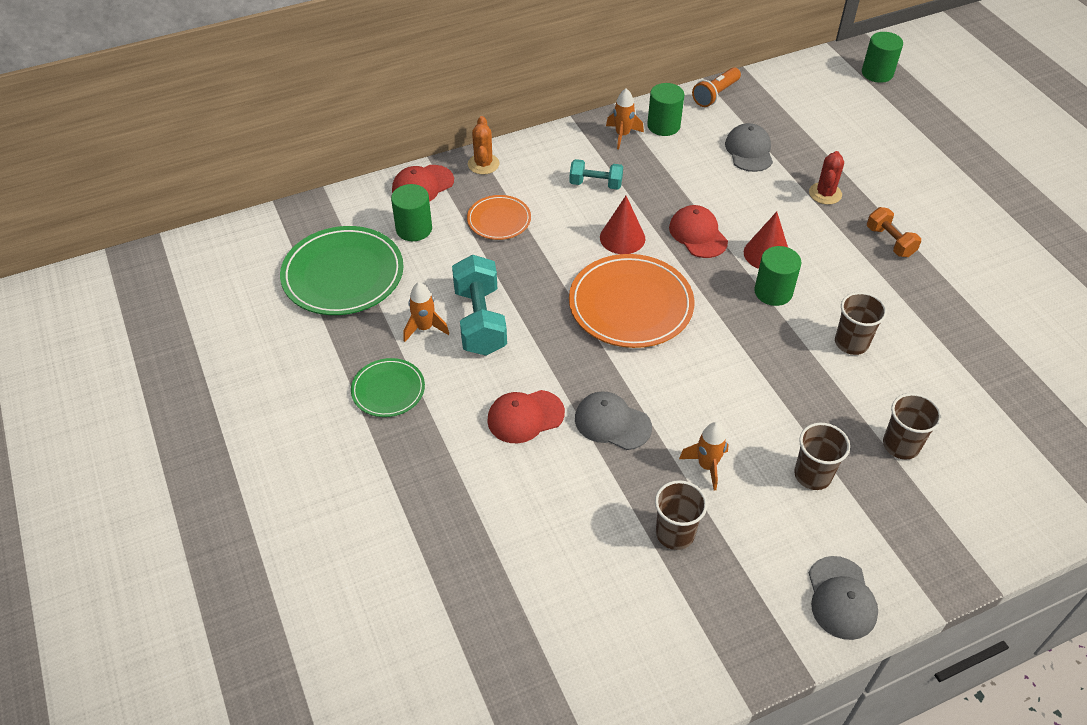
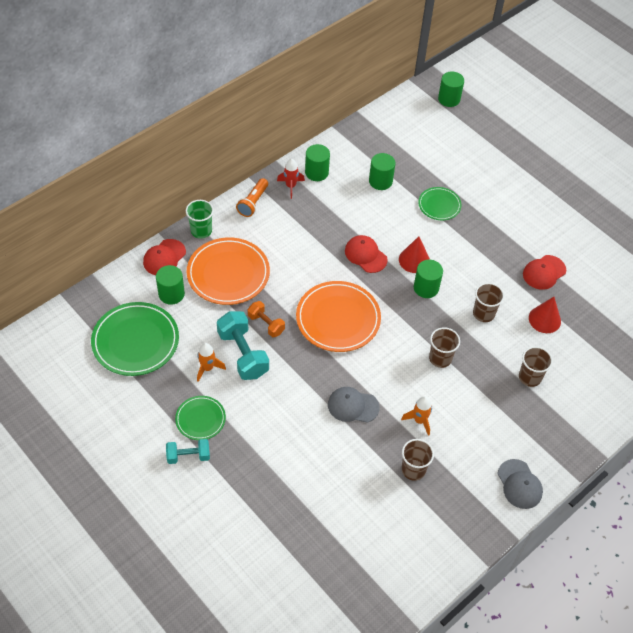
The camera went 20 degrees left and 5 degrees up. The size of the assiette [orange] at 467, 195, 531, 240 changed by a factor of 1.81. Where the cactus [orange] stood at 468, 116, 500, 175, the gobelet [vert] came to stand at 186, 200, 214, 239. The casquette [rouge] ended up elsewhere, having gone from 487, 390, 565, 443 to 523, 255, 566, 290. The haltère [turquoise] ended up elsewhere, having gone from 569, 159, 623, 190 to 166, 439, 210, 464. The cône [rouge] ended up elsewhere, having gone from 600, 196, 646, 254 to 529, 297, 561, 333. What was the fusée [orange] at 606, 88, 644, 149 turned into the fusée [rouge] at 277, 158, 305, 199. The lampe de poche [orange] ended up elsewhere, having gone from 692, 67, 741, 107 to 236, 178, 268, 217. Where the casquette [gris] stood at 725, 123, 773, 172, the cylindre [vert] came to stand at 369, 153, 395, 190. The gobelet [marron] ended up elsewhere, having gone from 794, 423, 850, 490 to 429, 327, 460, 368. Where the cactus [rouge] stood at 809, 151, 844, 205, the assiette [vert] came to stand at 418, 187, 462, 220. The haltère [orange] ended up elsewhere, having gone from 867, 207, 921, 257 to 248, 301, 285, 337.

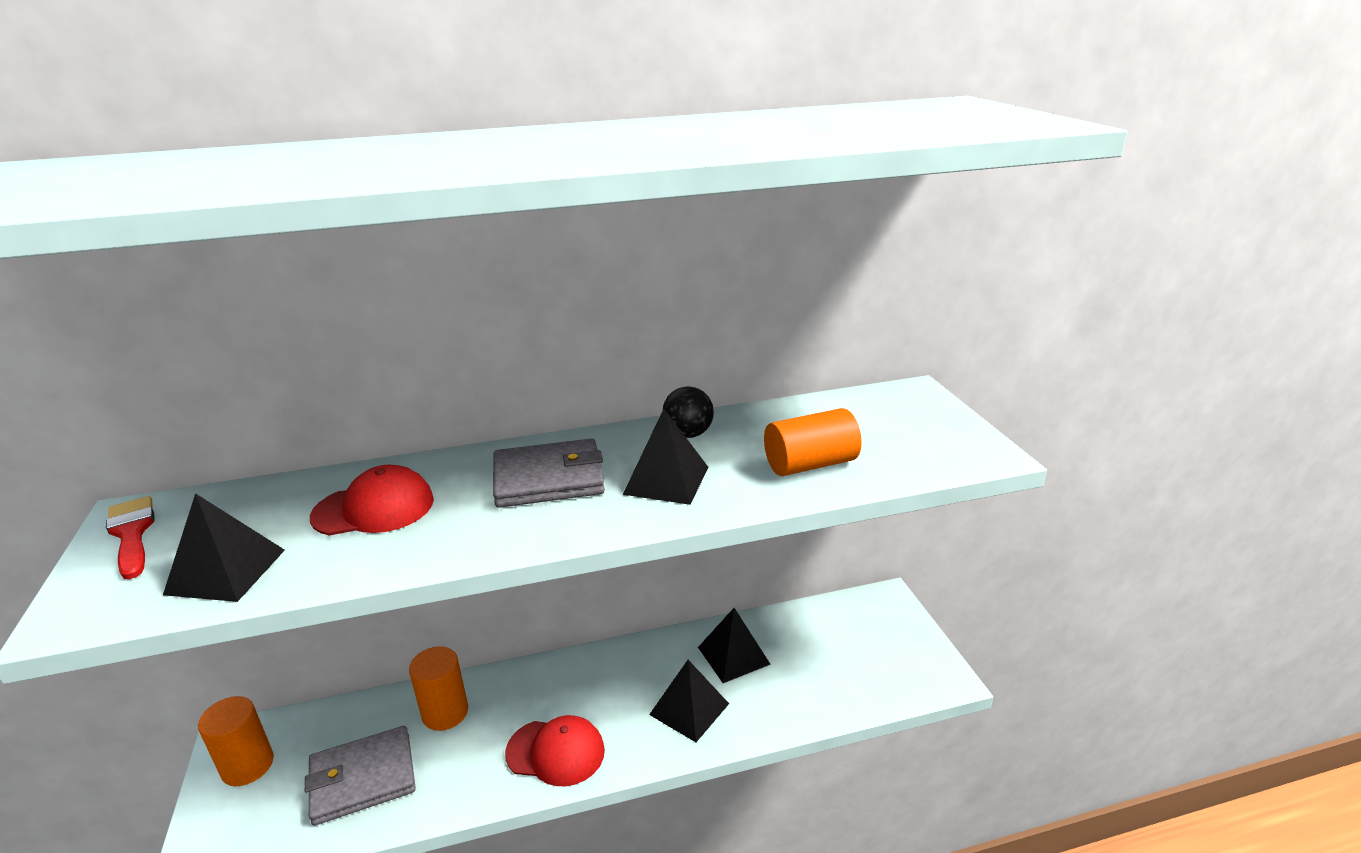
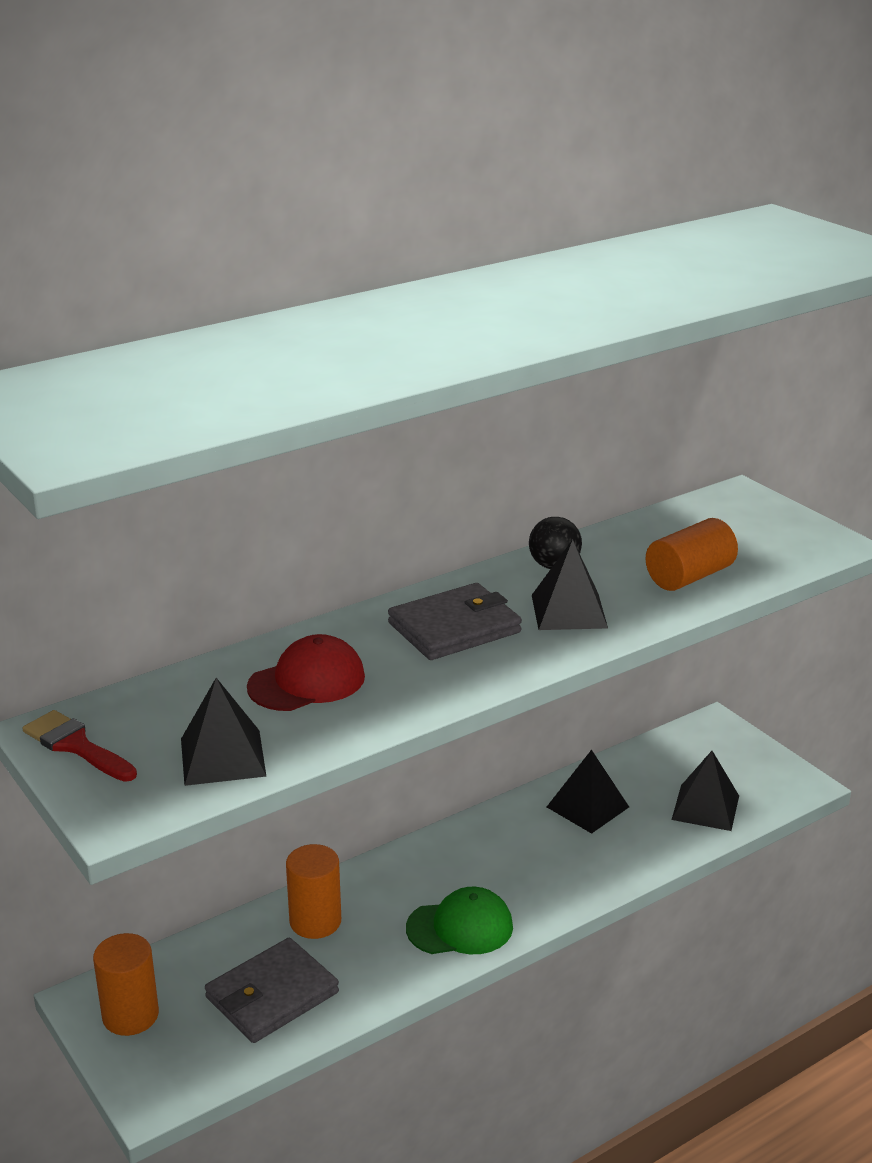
The camera went 20 degrees left and 0 degrees up. What was the casquette [rouge] at 505, 715, 605, 786 turned into the casquette [vert] at 406, 887, 513, 954. The pyramide [noir] ended up elsewhere, having gone from 649, 660, 729, 742 to 672, 751, 739, 831.

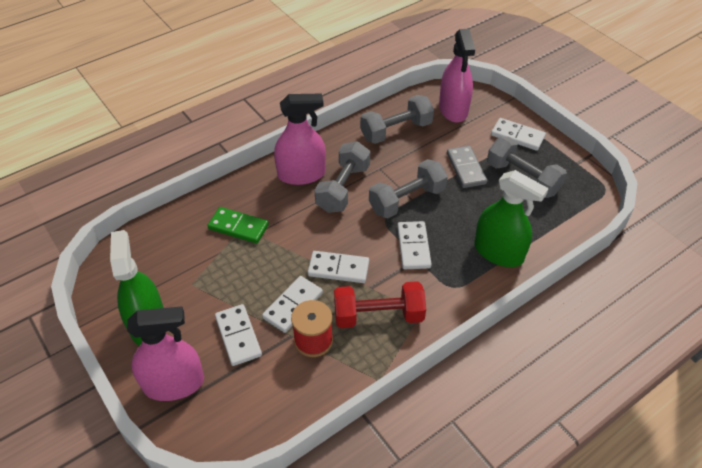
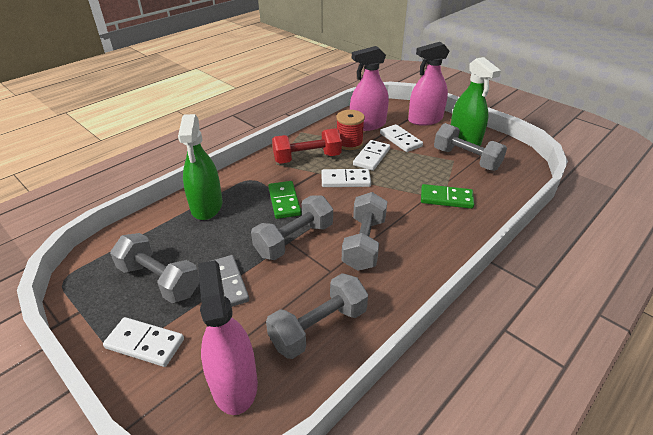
The camera went 170 degrees right and 10 degrees down. The vaporisateur [rose] ended up elsewhere, having gone from 274, 93, 326, 185 to 350, 46, 389, 131. What was the domino [blanc] at 397, 221, 432, 269 turned into the domino [vert] at 268, 181, 301, 219. The vaporisateur [vert] at 474, 170, 549, 267 ended up facing another way, 120 degrees counterclockwise from before. The second view gained the haltère [gris] at 434, 123, 507, 171.

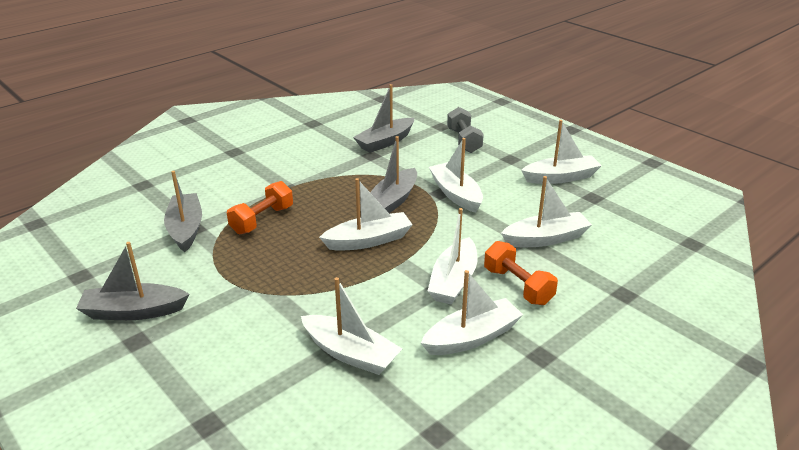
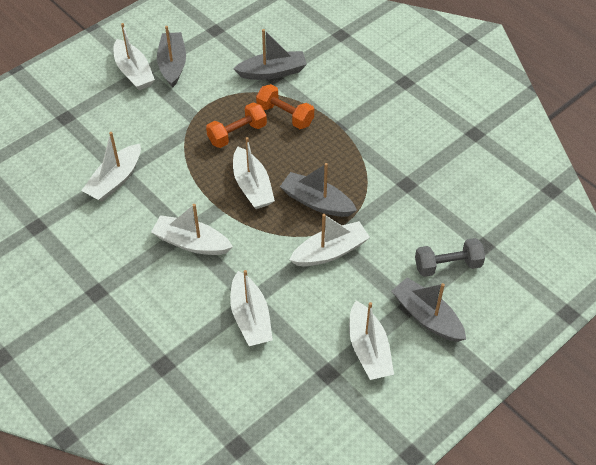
The camera went 90 degrees right and 20 degrees up. The bateau [gris] ended up elsewhere, having gone from 353, 84, 414, 153 to 392, 277, 466, 342. The bateau [blanc] ended up elsewhere, having gone from 421, 270, 523, 355 to 113, 23, 155, 90. The haltère [orange] ended up elsewhere, having gone from 484, 241, 558, 305 to 206, 103, 267, 148.

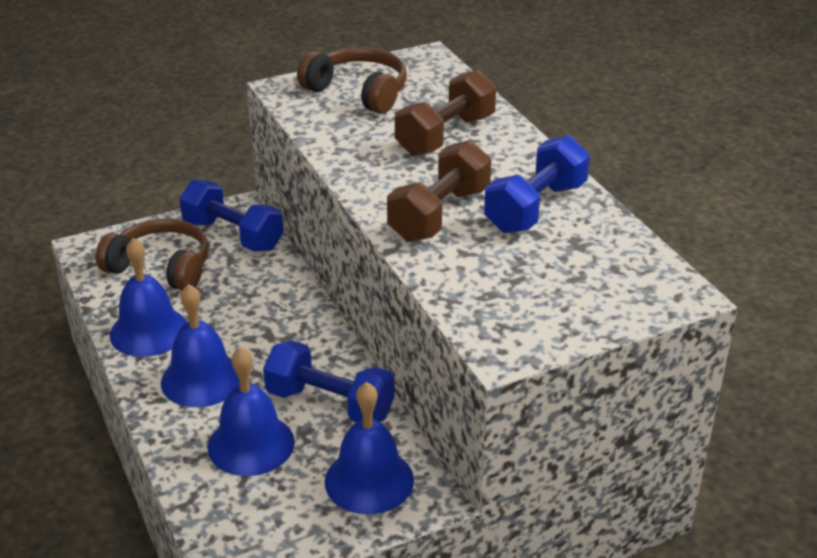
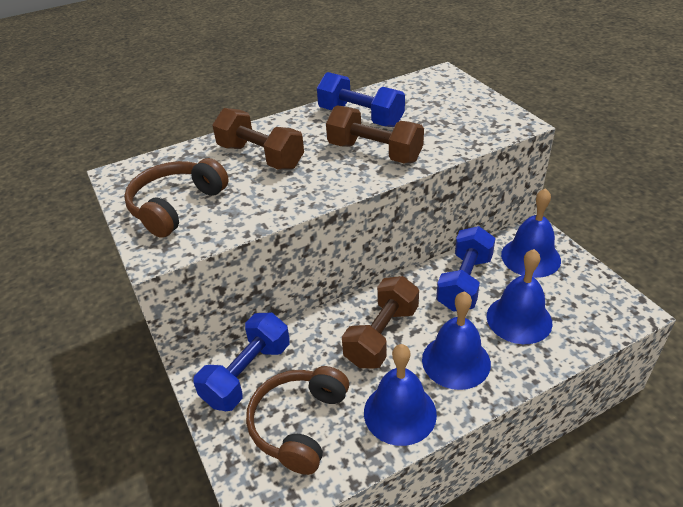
The camera went 90 degrees left and 5 degrees up. The second view gained the haltère [marron] at 342, 276, 419, 369.

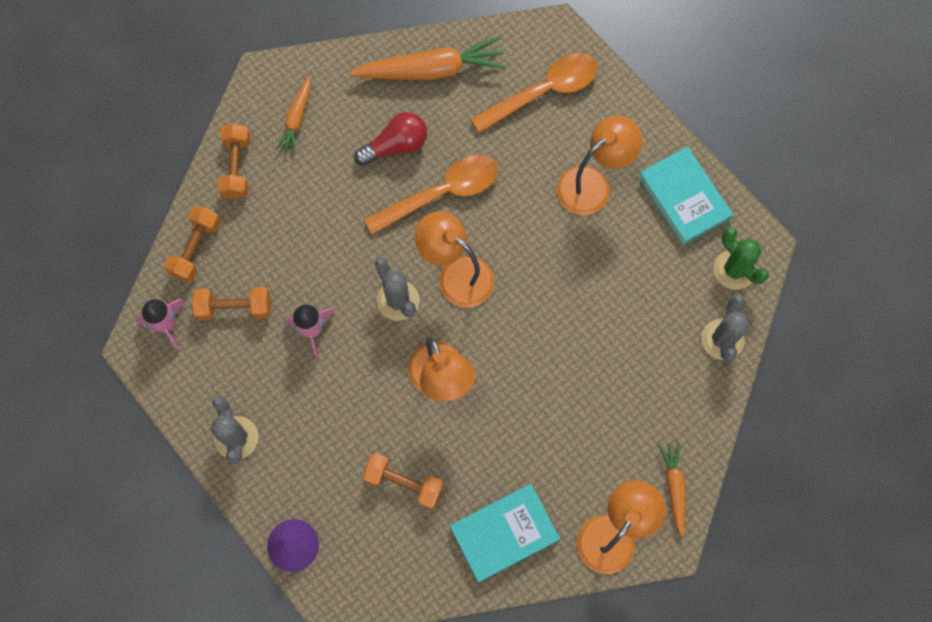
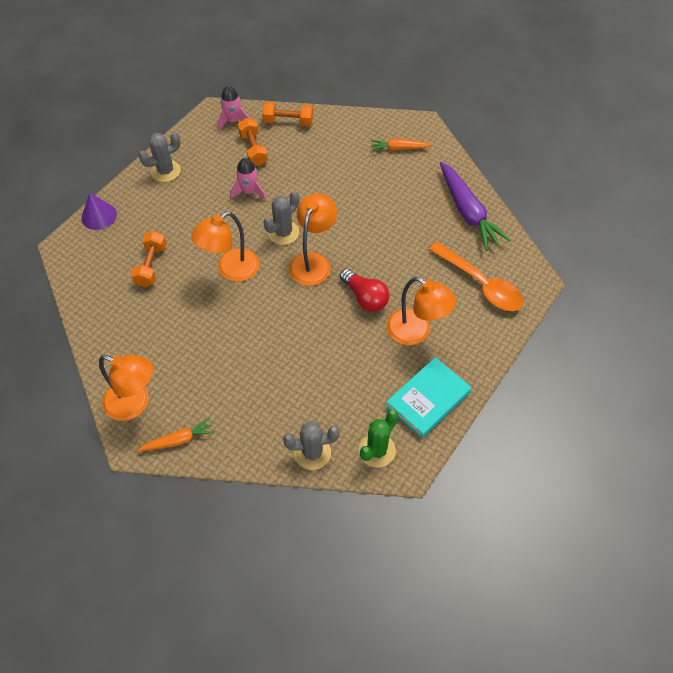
The camera went 75 degrees right and 15 degrees down. The second view lost the haltère [orange] at 218, 123, 250, 199. What was the carotte [orange] at 349, 36, 506, 80 turned into the carotte [violet] at 440, 162, 511, 251. The ampoule [rouge] ended up elsewhere, having gone from 354, 112, 427, 166 to 340, 269, 389, 312. The second view lost the cuillère [orange] at 364, 155, 498, 235. The second view lost the livre [turquoise] at 450, 484, 560, 583.

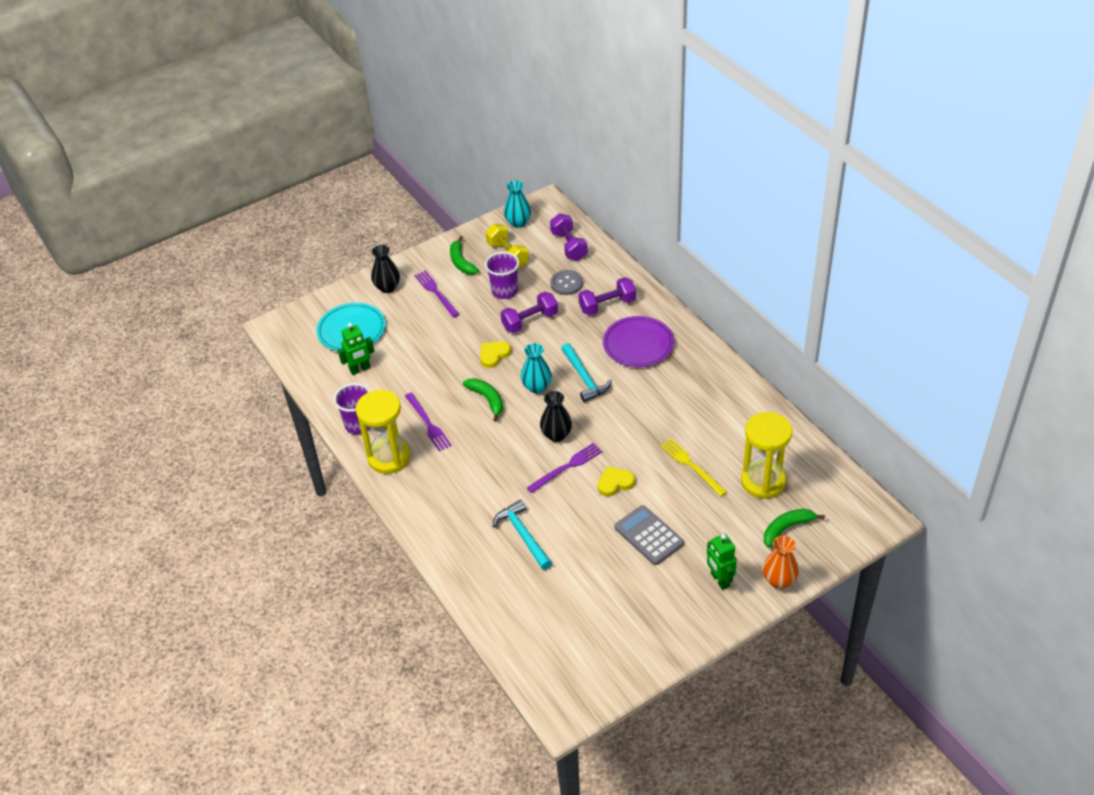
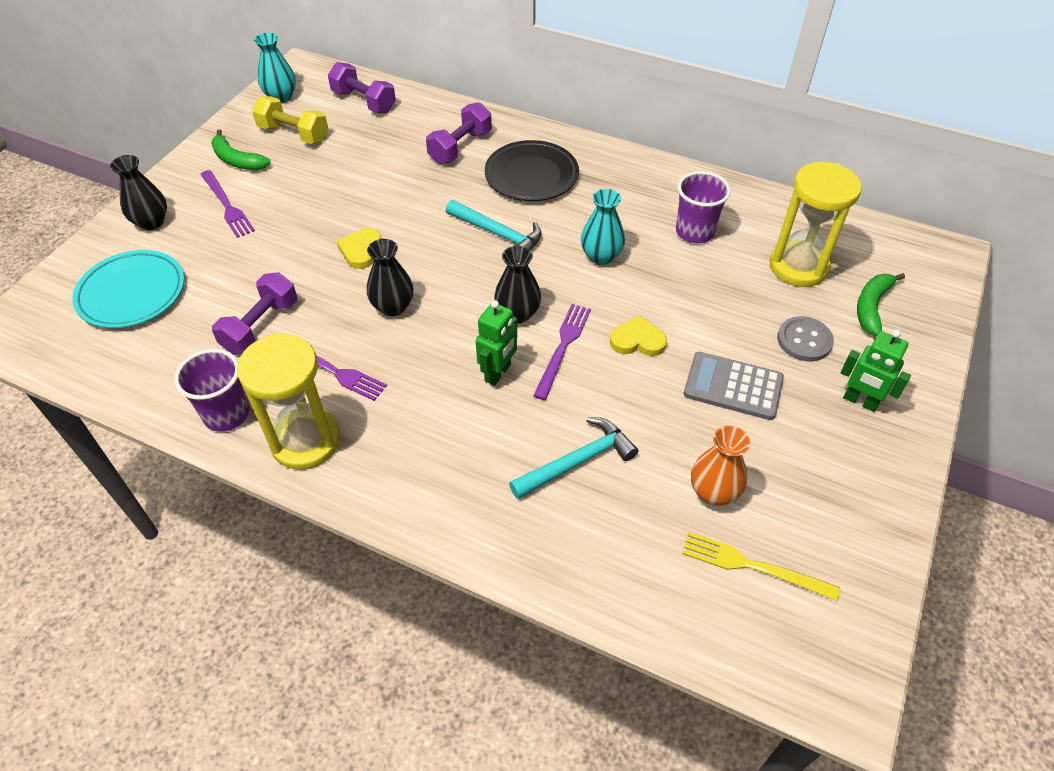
The camera went 35 degrees left and 5 degrees up. The robot [vert] ended up elsewhere, having gone from 338, 323, 375, 375 to 476, 300, 517, 386. The fourchette [violet] at 414, 270, 460, 318 ended up facing another way, 150 degrees counterclockwise from before. Where the banane [vert] stood at 463, 378, 503, 422, the vase [noir] came to stand at 367, 239, 414, 316. The gobelet [violet] ended up elsewhere, having gone from 485, 252, 519, 299 to 676, 171, 731, 243. The marteau [turquoise] at 493, 500, 552, 570 ended up facing another way, 120 degrees clockwise from before. The haltère [violet] ended up elsewhere, having gone from 500, 292, 558, 333 to 212, 272, 297, 354. The vase [turquoise] ended up elsewhere, having gone from 521, 343, 552, 394 to 581, 189, 625, 265. The bouton [gris] ended up elsewhere, having gone from 550, 270, 583, 295 to 777, 316, 834, 361. The cœur [jaune] at 597, 466, 635, 496 ended up facing another way, 60 degrees clockwise from before. What was the assiette [violet] at 603, 316, 674, 367 turned into the assiette [noir] at 485, 140, 579, 201. The fourchette [jaune] ended up elsewhere, having gone from 660, 439, 727, 497 to 682, 532, 840, 601. The vase [orange] ended up elsewhere, having gone from 763, 535, 799, 589 to 691, 426, 750, 506.

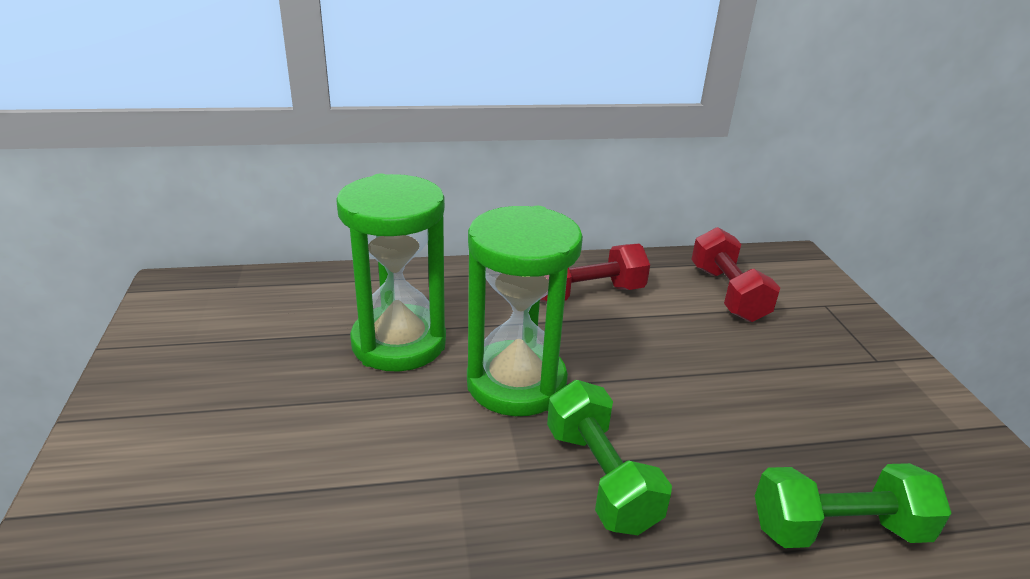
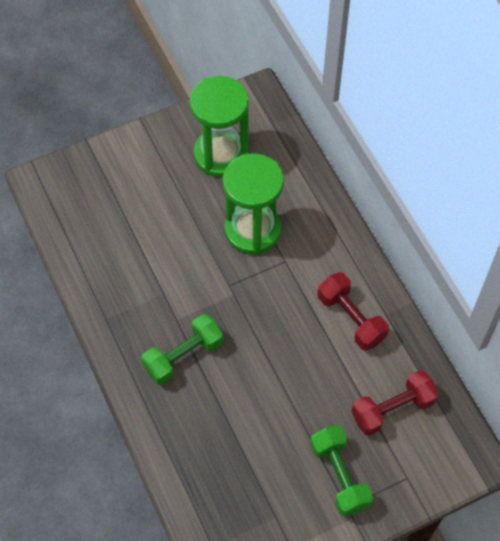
The camera went 75 degrees right and 30 degrees up. The sablier [vert] ended up elsewhere, having gone from 467, 206, 583, 416 to 190, 76, 249, 177. The haltère [vert] ended up elsewhere, having gone from 755, 463, 952, 548 to 310, 425, 373, 516.

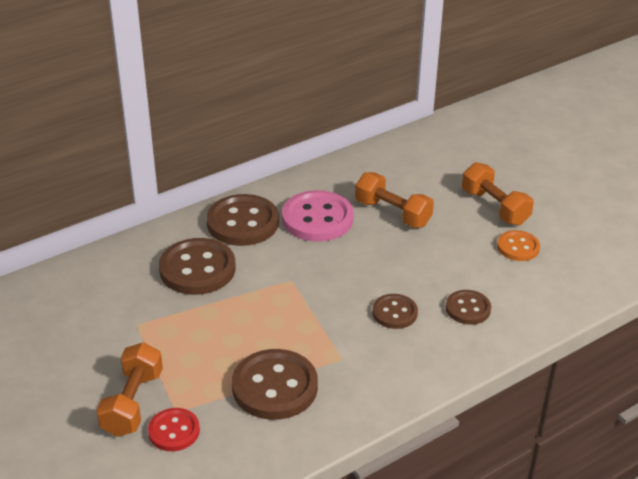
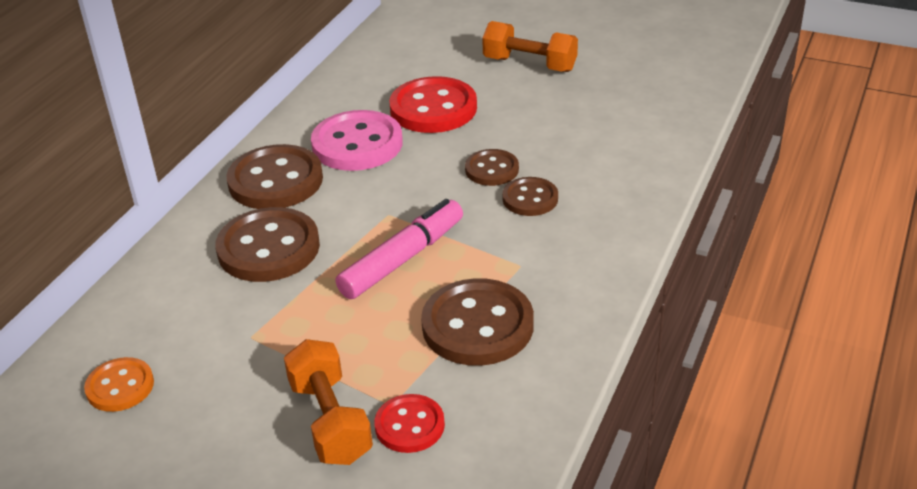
The camera went 30 degrees left and 0 degrees up. Where the haltère [orange] stood at 355, 172, 434, 228, the bouton [rouge] came to stand at 389, 76, 477, 133. The bouton [marron] ended up elsewhere, having gone from 446, 290, 491, 325 to 465, 149, 519, 186. The bouton [orange] ended up elsewhere, having gone from 497, 230, 540, 261 to 84, 357, 154, 412. The second view gained the feutre [rose] at 336, 199, 463, 299.

